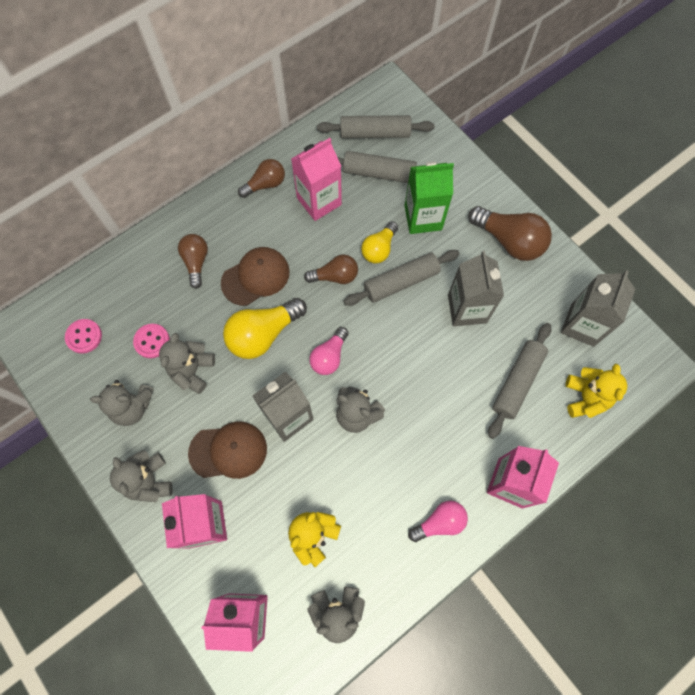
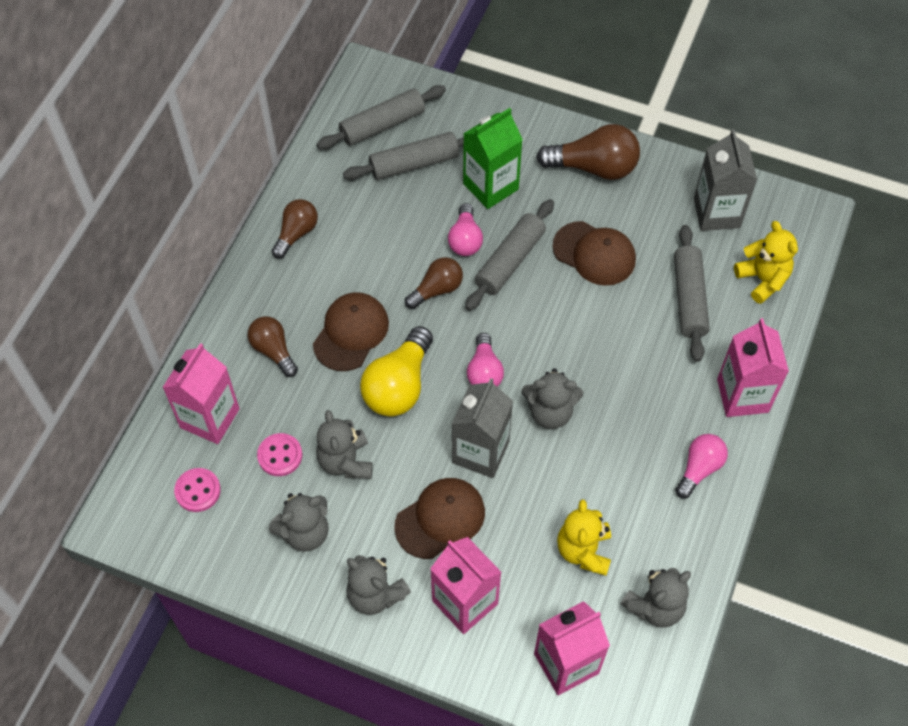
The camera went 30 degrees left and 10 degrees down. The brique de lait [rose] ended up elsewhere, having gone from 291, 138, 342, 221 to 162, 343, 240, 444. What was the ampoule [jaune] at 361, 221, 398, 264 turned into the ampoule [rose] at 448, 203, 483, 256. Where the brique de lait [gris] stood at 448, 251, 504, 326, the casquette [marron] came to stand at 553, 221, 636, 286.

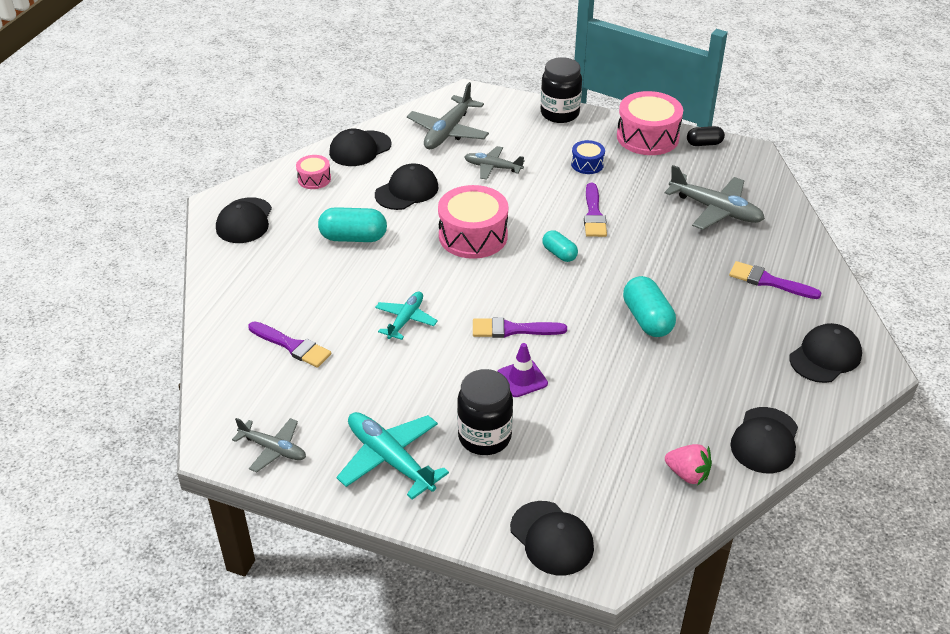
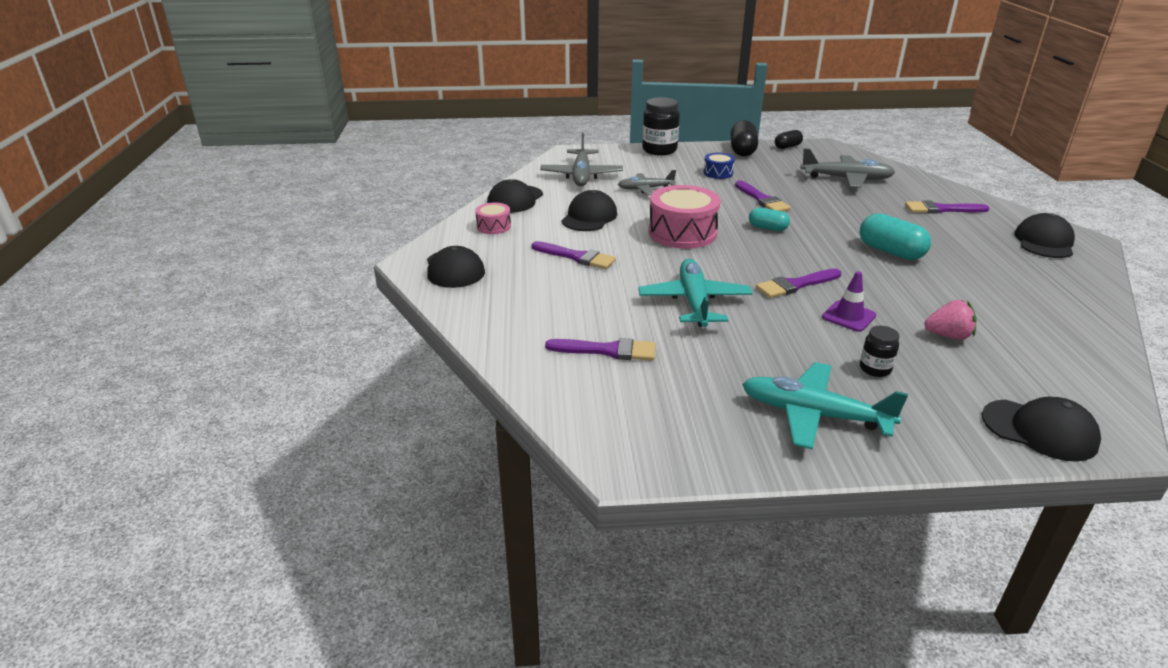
The camera went 25 degrees left and 10 degrees down. The second view lost the avion [gris] at 232, 418, 306, 473. Where the gélule [turquoise] stood at 318, 207, 387, 242, the pinceau [violet] came to stand at 531, 241, 616, 269. The size of the avion [turquoise] at 375, 291, 438, 340 changed by a factor of 1.60. The size of the bocal [noir] at 457, 369, 513, 455 changed by a factor of 0.53. Where the tambour [rose] stood at 617, 91, 683, 155, the gélule [noir] came to stand at 730, 120, 758, 157. The fraise [rose] ended up elsewhere, having gone from 665, 444, 712, 486 to 924, 300, 976, 340. The second view lost the casquette [noir] at 730, 407, 798, 473.

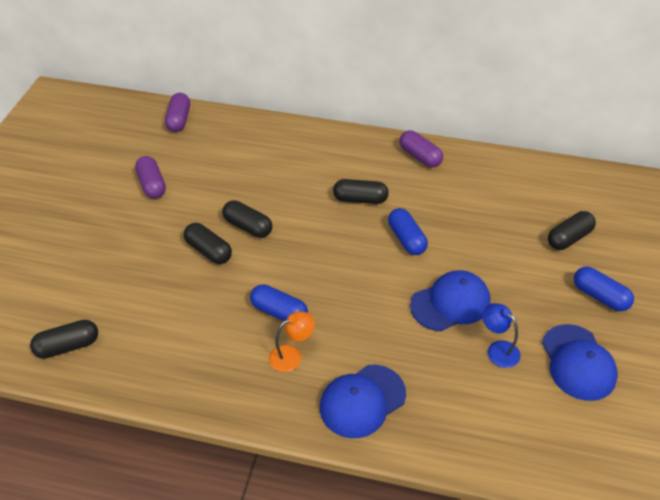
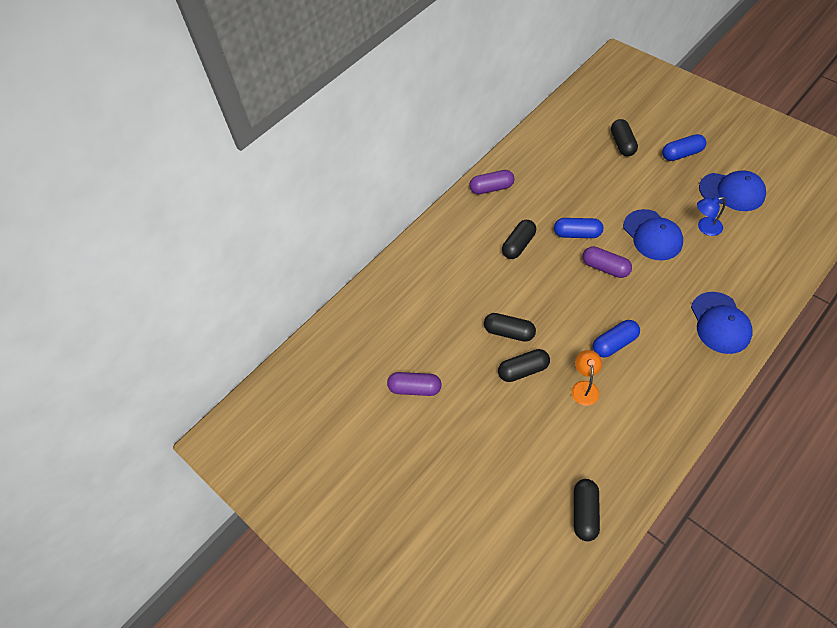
The camera went 55 degrees left and 10 degrees up. The gélule [violet] ended up elsewhere, having gone from 165, 93, 190, 132 to 583, 246, 632, 278. The gélule [noir] at 222, 200, 272, 238 ended up facing another way, 45 degrees clockwise from before. The lampe [orange] ended up elsewhere, having gone from 269, 311, 315, 372 to 571, 350, 602, 406. The casquette [bleu] at 410, 270, 490, 331 ended up facing another way, 150 degrees clockwise from before.

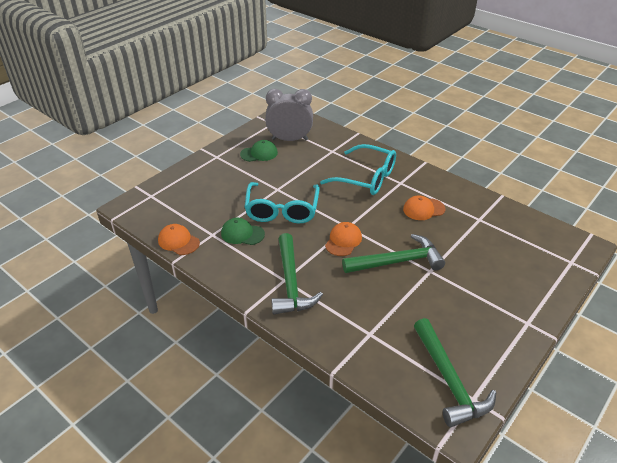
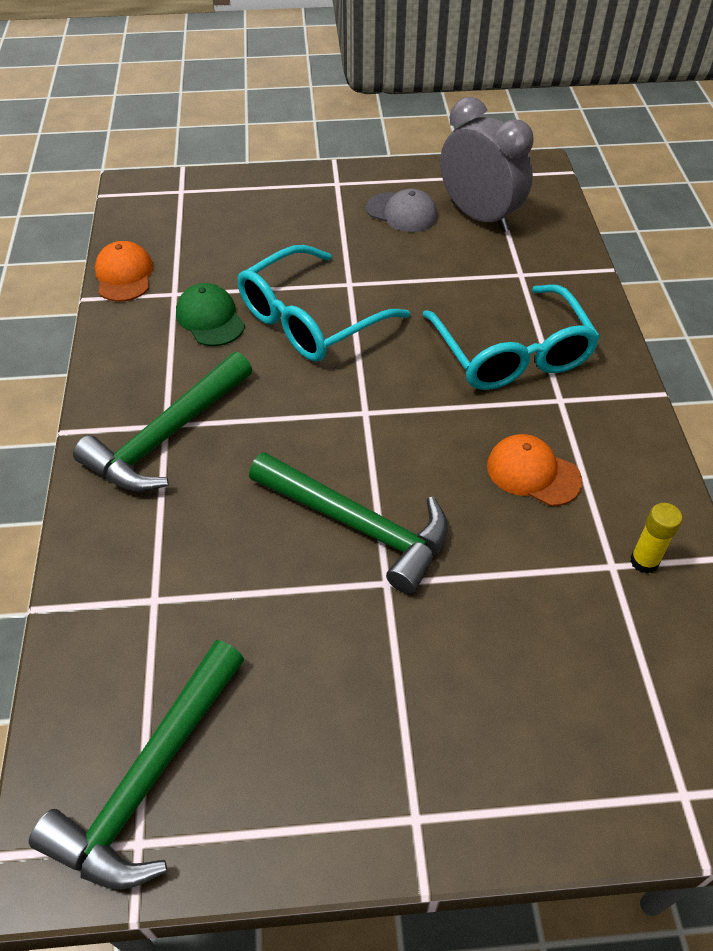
The camera went 45 degrees right and 10 degrees up. What was the casquette [vert] at 240, 140, 278, 162 turned into the casquette [gris] at 366, 189, 438, 232. The second view lost the casquette [orange] at 325, 222, 362, 256. The second view gained the bâton de colle [jaune] at 630, 503, 682, 574.

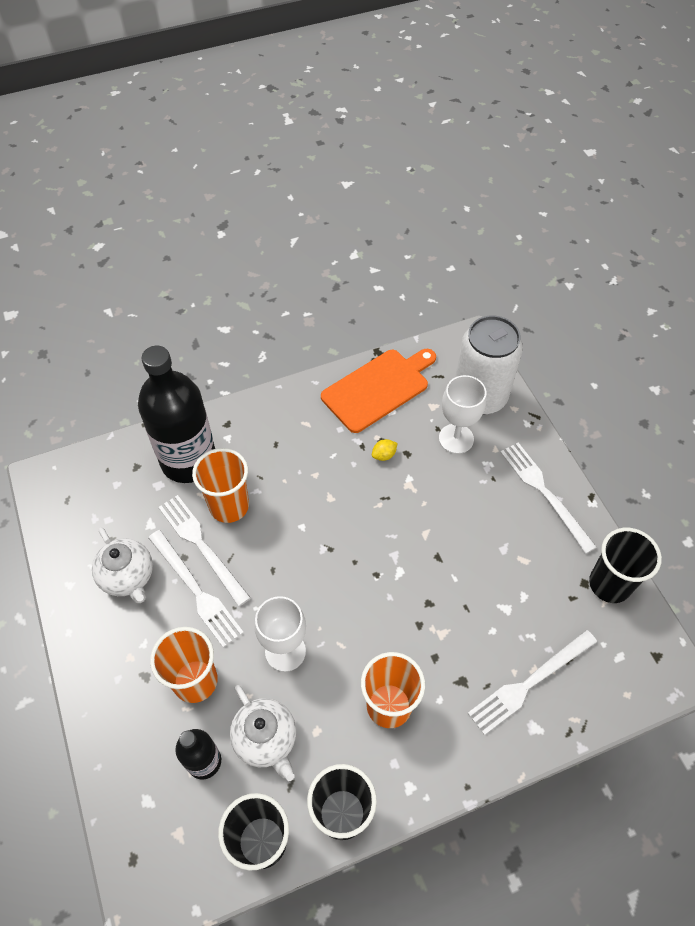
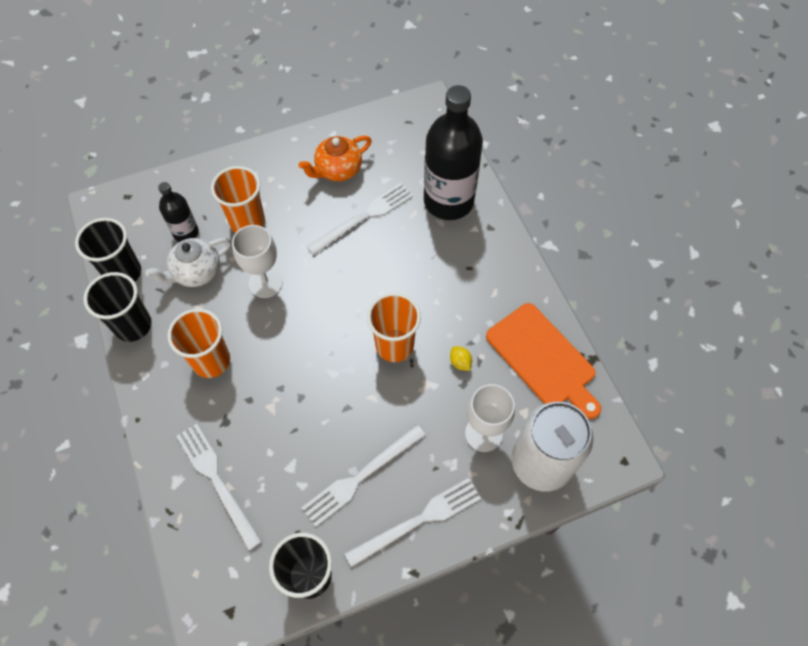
The camera went 90 degrees right and 5 degrees up. What was the théière [blanc] at 92, 527, 153, 603 turned into the théière [orange] at 299, 136, 372, 181. The fourchette [blanc] ended up elsewhere, having gone from 148, 530, 244, 648 to 302, 425, 425, 527. The gobelet [orange] ended up elsewhere, having gone from 192, 448, 249, 523 to 367, 293, 421, 362.

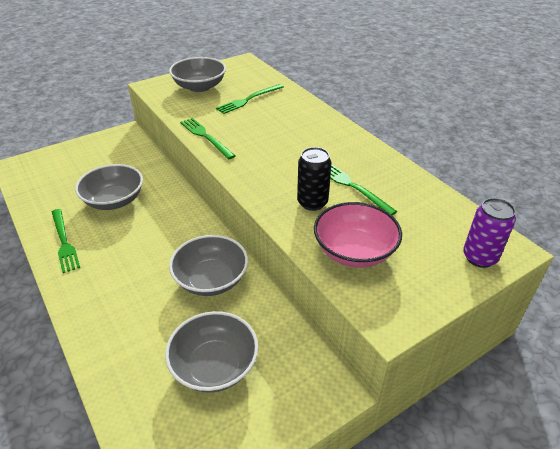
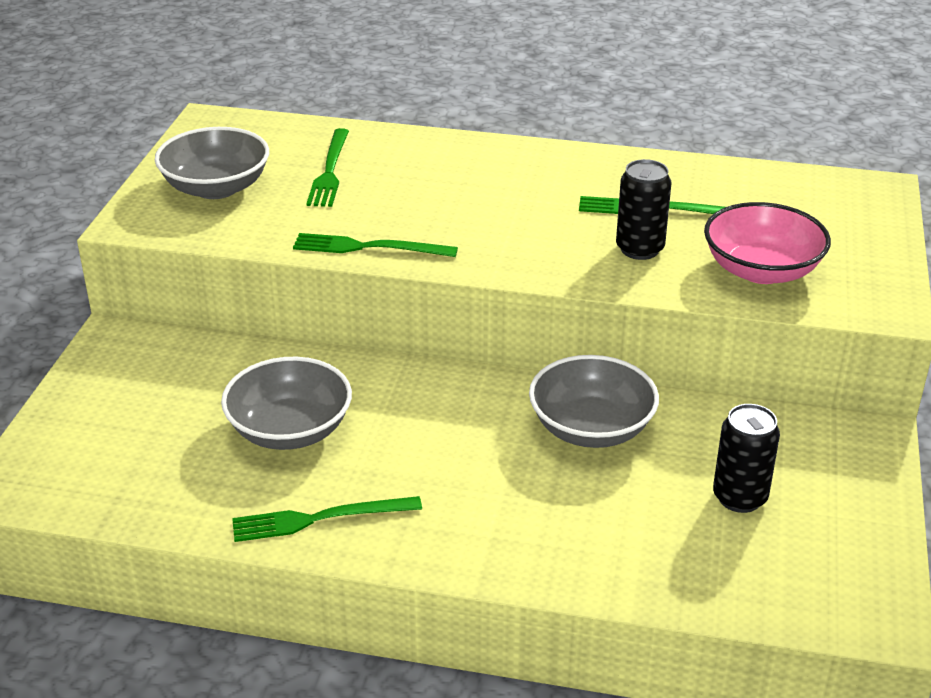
The camera went 45 degrees left and 5 degrees down. The fourchette [vert] at 52, 209, 80, 273 ended up facing another way, 150 degrees clockwise from before. Where the bol [gris] stood at 165, 311, 258, 393, the canette [noir] came to stand at 713, 404, 780, 513. The second view lost the canette [violet] at 463, 198, 516, 268.

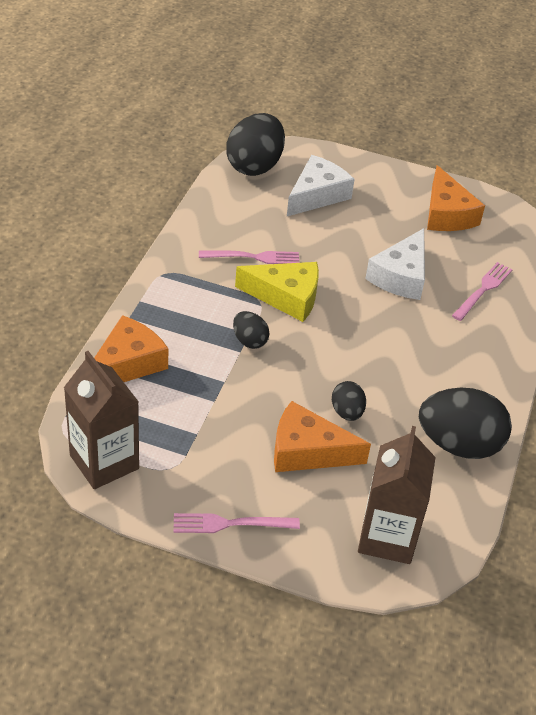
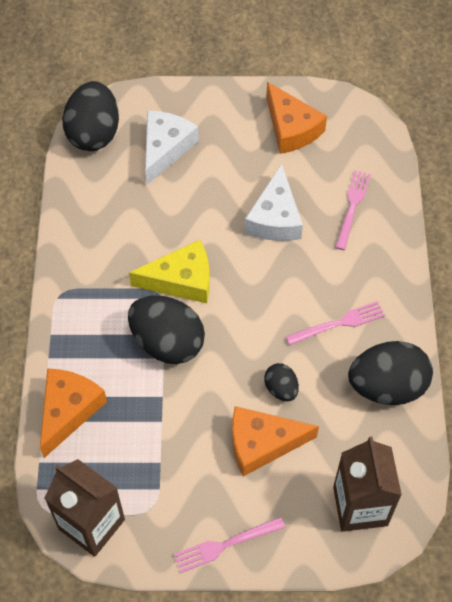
The camera went 15 degrees left and 15 degrees up. The fourchette [rose] ended up elsewhere, having gone from 199, 251, 300, 264 to 286, 301, 385, 345. The size of the œuf [noir] at 233, 311, 270, 349 changed by a factor of 1.98.

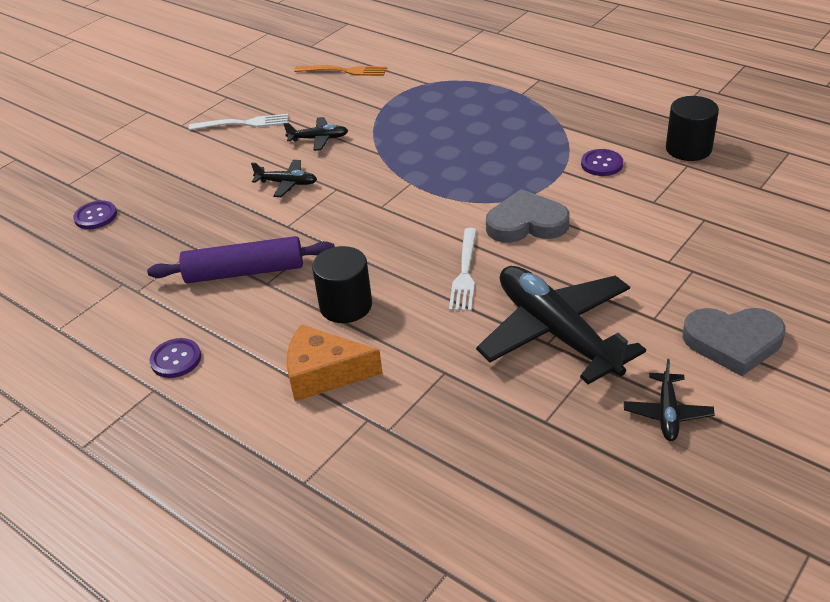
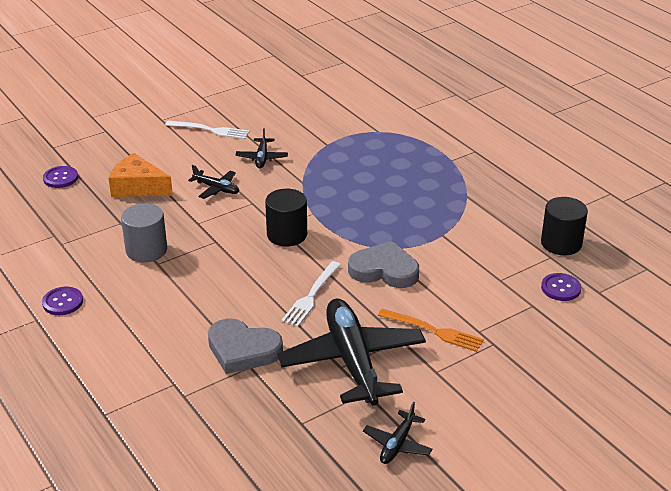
The camera went 15 degrees right and 5 degrees down. Where the rouleau à pâtisserie [violet] stood at 147, 236, 335, 283, the cylindre [gris] came to stand at 121, 203, 167, 262. The avion [noir] at 284, 117, 348, 151 ended up facing another way, 75 degrees clockwise from before. The fromage [orange] ended up elsewhere, having gone from 287, 324, 383, 401 to 108, 153, 173, 197. The fourchette [orange] ended up elsewhere, having gone from 294, 65, 387, 76 to 378, 309, 484, 352. The cylindre [noir] ended up elsewhere, having gone from 312, 246, 372, 323 to 265, 189, 307, 247. The bouton [violet] ended up elsewhere, having gone from 581, 149, 623, 176 to 541, 273, 581, 301. The cœur [gris] ended up elsewhere, having gone from 683, 308, 786, 376 to 208, 318, 283, 374.

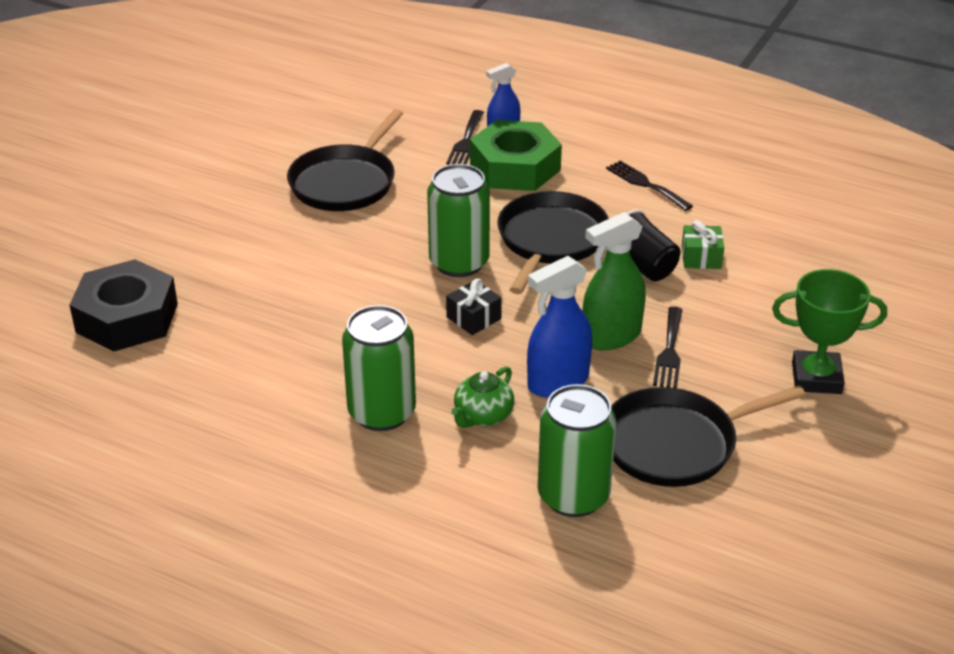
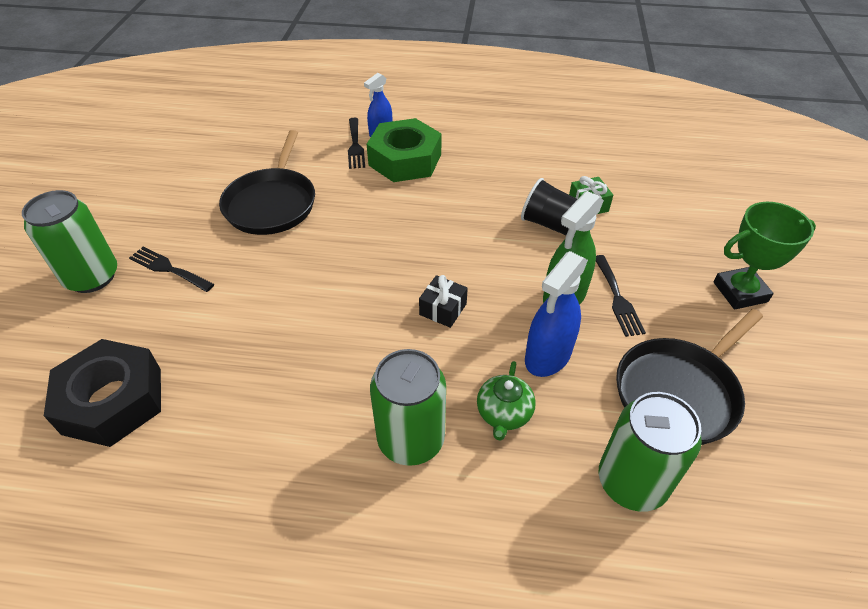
The camera went 20 degrees left and 10 degrees up. The canette [vert] ended up elsewhere, having gone from 427, 164, 490, 277 to 22, 190, 117, 293. The second view lost the poêle [noir] at 497, 191, 609, 294. The fourchette [noir] ended up elsewhere, having gone from 606, 161, 693, 211 to 129, 247, 214, 292.

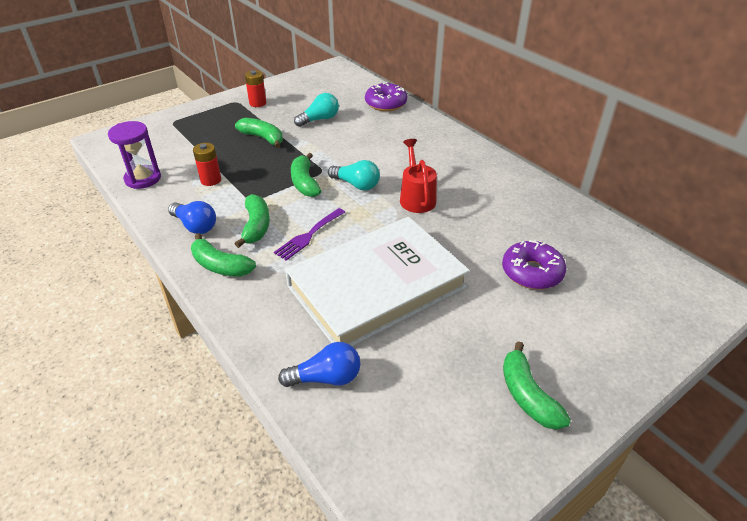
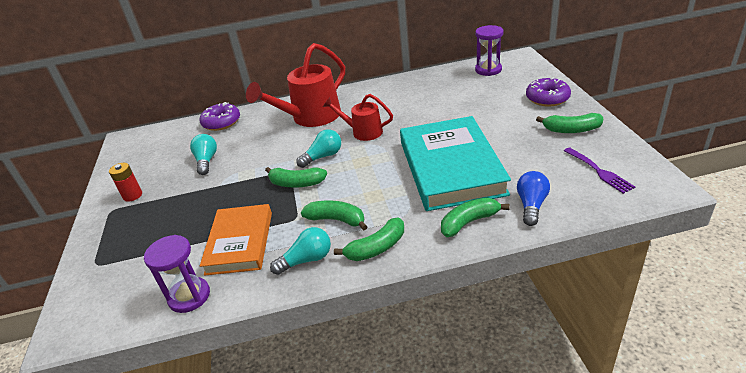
The camera went 60 degrees left and 5 degrees down. What was the ampoule [bleu] at 168, 201, 216, 234 turned into the ampoule [turquoise] at 270, 227, 331, 275. Where the pile [rouge] stood at 193, 143, 221, 186, the livre [orange] came to stand at 200, 204, 272, 276. The banane [vert] ended up elsewhere, having gone from 235, 118, 283, 148 to 441, 198, 509, 237. The fourchette [violet] ended up elsewhere, having gone from 274, 208, 345, 261 to 564, 147, 635, 194. What was the livre [blanc] at 285, 217, 470, 346 turned into the livre [turquoise] at 400, 116, 511, 211. The beignet [violet] ended up elsewhere, having gone from 502, 240, 566, 289 to 526, 78, 571, 107. The second view gained the arrosoir [rouge] at 246, 43, 345, 127. The second view gained the sablier [violet] at 475, 25, 504, 76.

